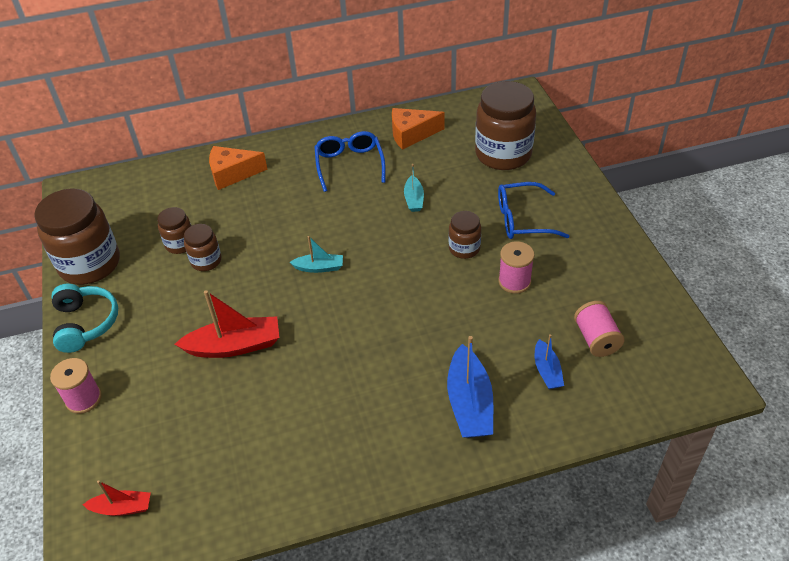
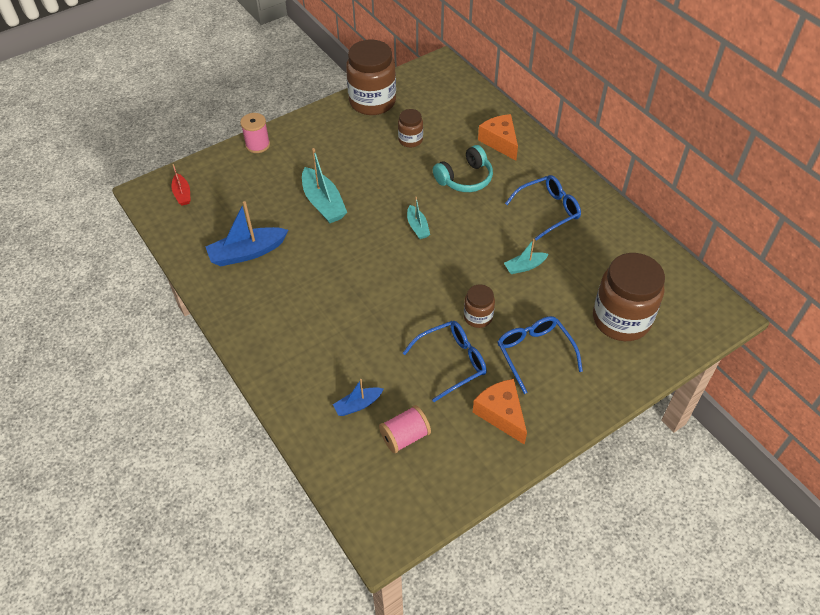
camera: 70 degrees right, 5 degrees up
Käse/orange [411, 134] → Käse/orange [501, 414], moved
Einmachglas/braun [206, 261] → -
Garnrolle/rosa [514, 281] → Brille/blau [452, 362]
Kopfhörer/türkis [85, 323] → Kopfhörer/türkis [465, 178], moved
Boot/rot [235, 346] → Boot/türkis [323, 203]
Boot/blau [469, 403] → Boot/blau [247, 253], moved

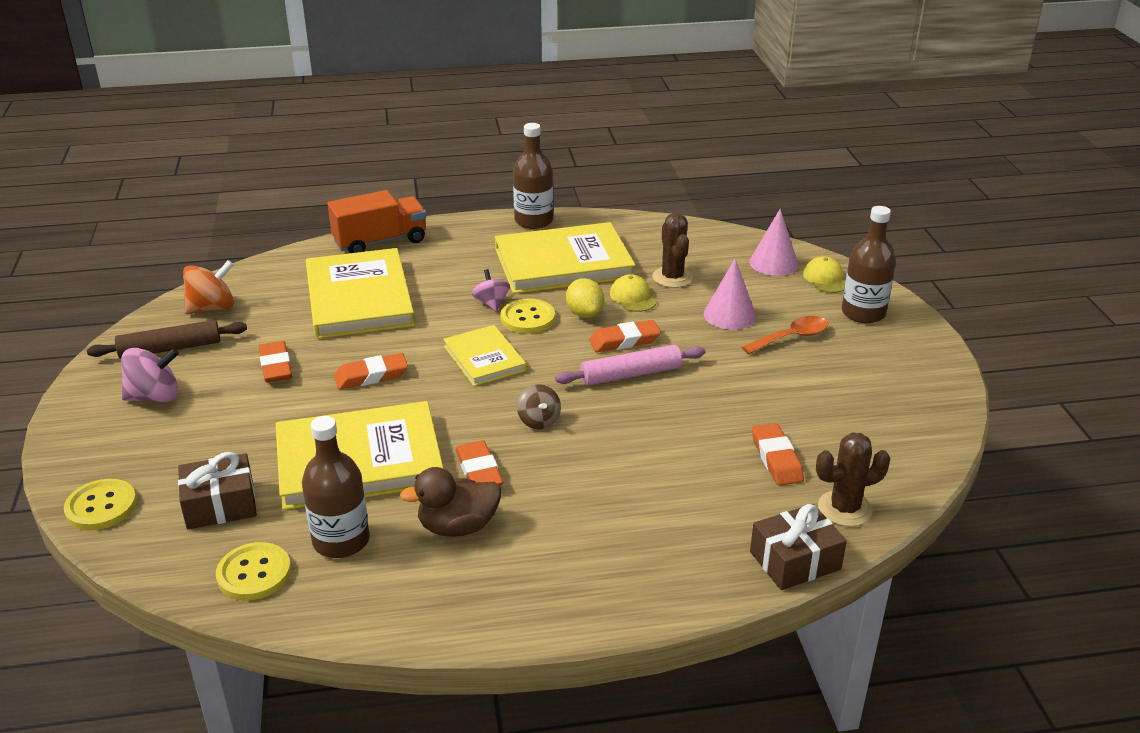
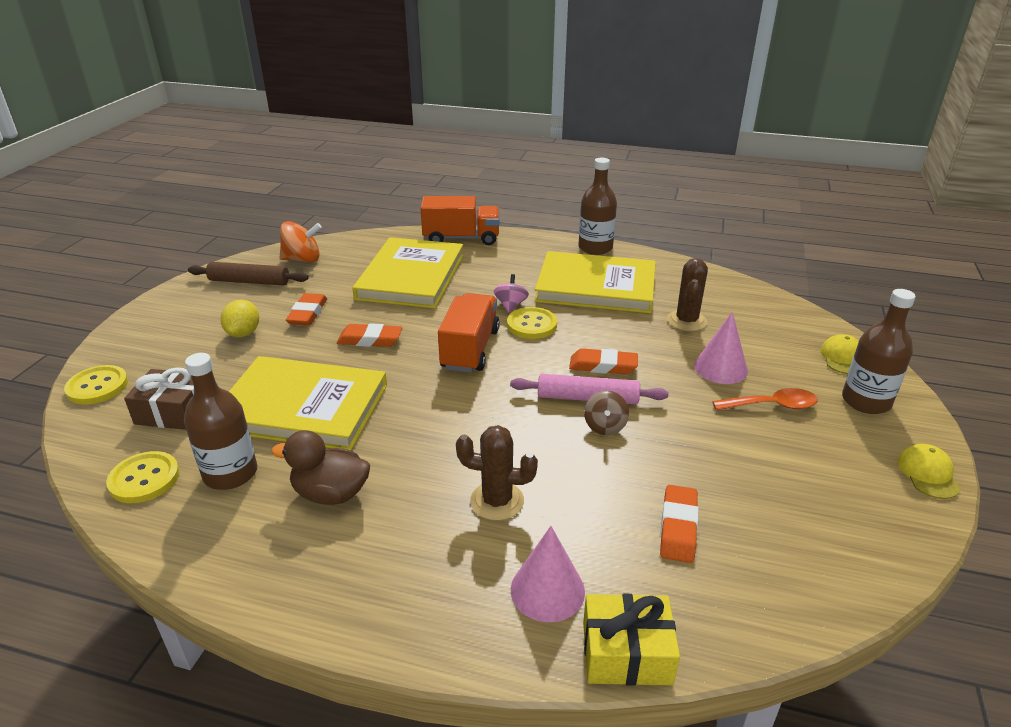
camera: 25 degrees right, 0 degrees up
Kegel/rosa [773, 263] → Kegel/rosa [547, 590], moved
Kappe/gelb [633, 297] → Kappe/gelb [928, 474], moved
Zitrone/gelb [584, 314] → Zitrone/gelb [243, 333], moved
Buch/gelb [484, 358] → Lastwagen/orange [470, 349]
Kreisel/rosa [154, 396] → -
Kreisel/braun [539, 421] → Kreisel/braun [605, 426], moved
Kaktus/braun [844, 509] → Kaktus/braun [497, 501], moved
Radiergummi/orange [479, 471] → -
Geschenk/braun [795, 560] → Geschenk/gelb [626, 653]

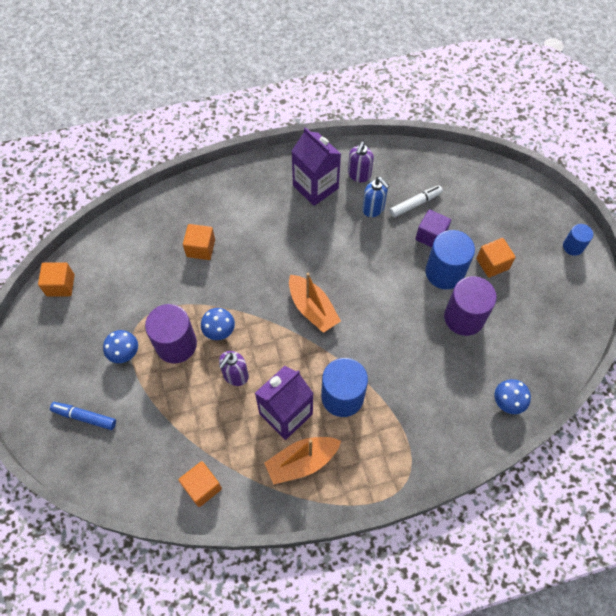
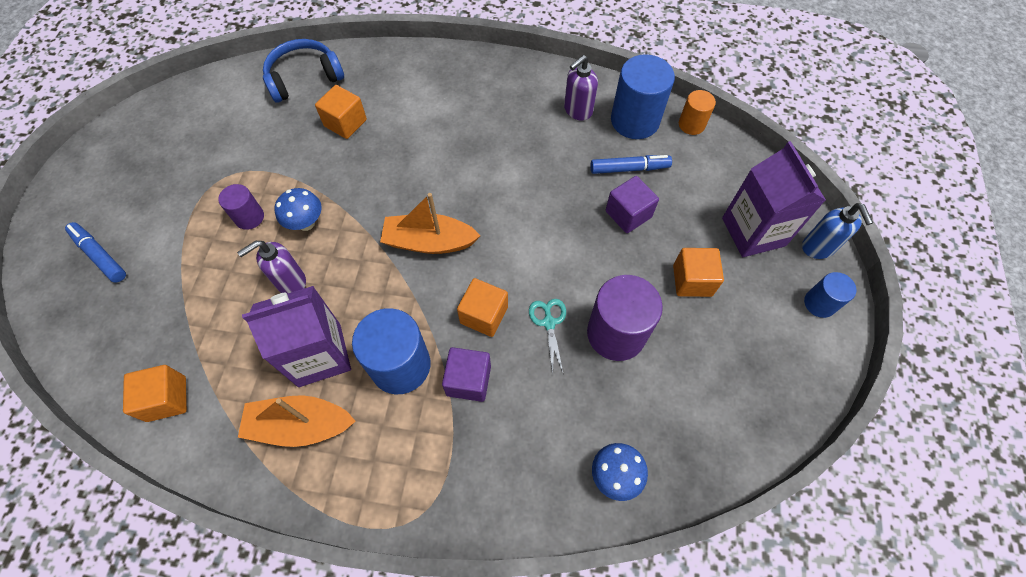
camera: 25 degrees right, 0 degrees up
Getränkekarton/lila [315, 187] → Getränkekarton/lila [753, 232], moved
Seifenspender/blau [373, 209] → Seifenspender/blau [818, 247], moved
Filzstift/weiß [415, 204] → Filzstift/blau [629, 168]
Vollzylinder/blau [444, 272] → Vollzylinder/blau [635, 120], moved
Kubus/orange [60, 285] → Kubus/orange [484, 315], moved
Boot/orange [312, 309] → Boot/orange [429, 242], 105 degrees clockwise
Vollzylinder/lila [176, 344] → Vollzylinder/lila [249, 217], x0.55
Pilz/blau [125, 354] → -
- → Kopfhörer/blau [304, 78]
- → Vollzylinder/orange [691, 124]
- → Schere/türkis [549, 322]
- → Kubus/lila [468, 380]

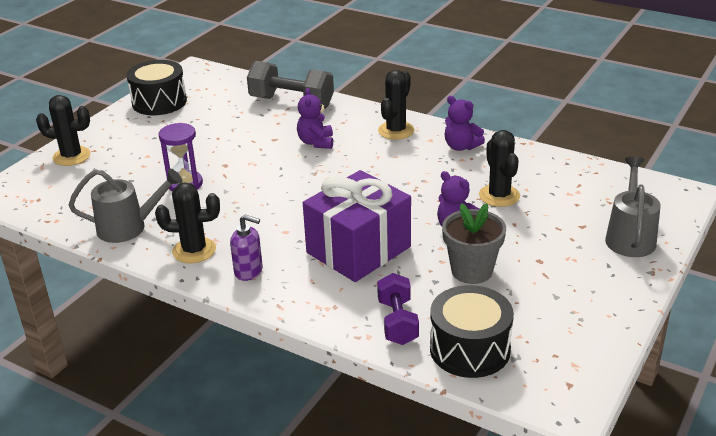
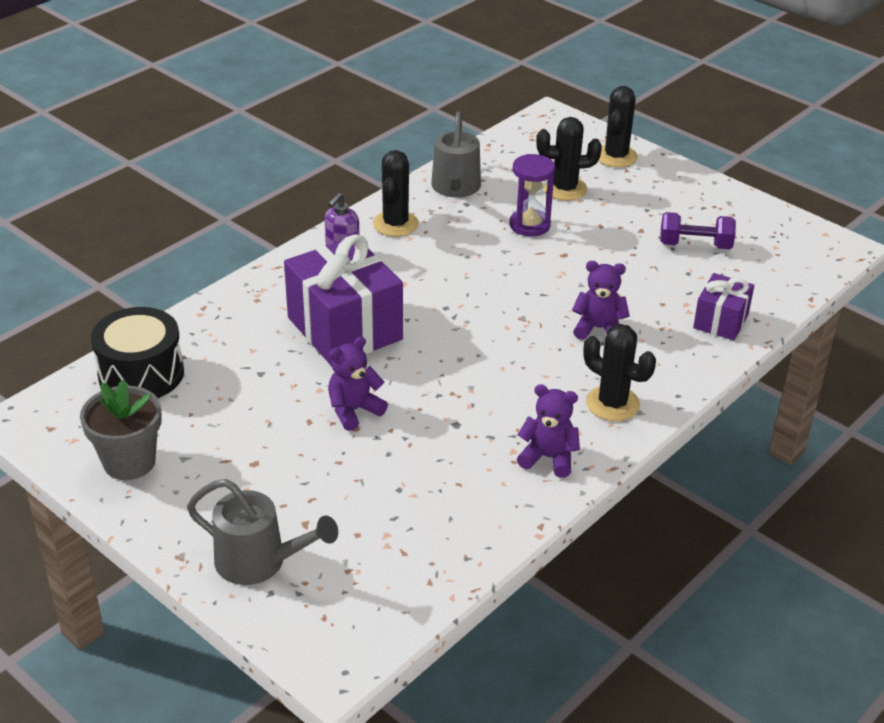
camera: 100 degrees right, 5 degrees up
Trommel/schwarz [159, 102] → -
Hantel/grau [291, 102] → Geschenk/lila [720, 321]
Teddybär/lila [461, 147] → Teddybär/lila [548, 458], 60 degrees clockwise
Kaktus/schwarz [499, 196] → Kaktus/schwarz [565, 189], moved
Blumentopf/grau [471, 271] → Blumentopf/grau [129, 462], moved
Hantel/lila [397, 322] → Hantel/lila [695, 245], moved

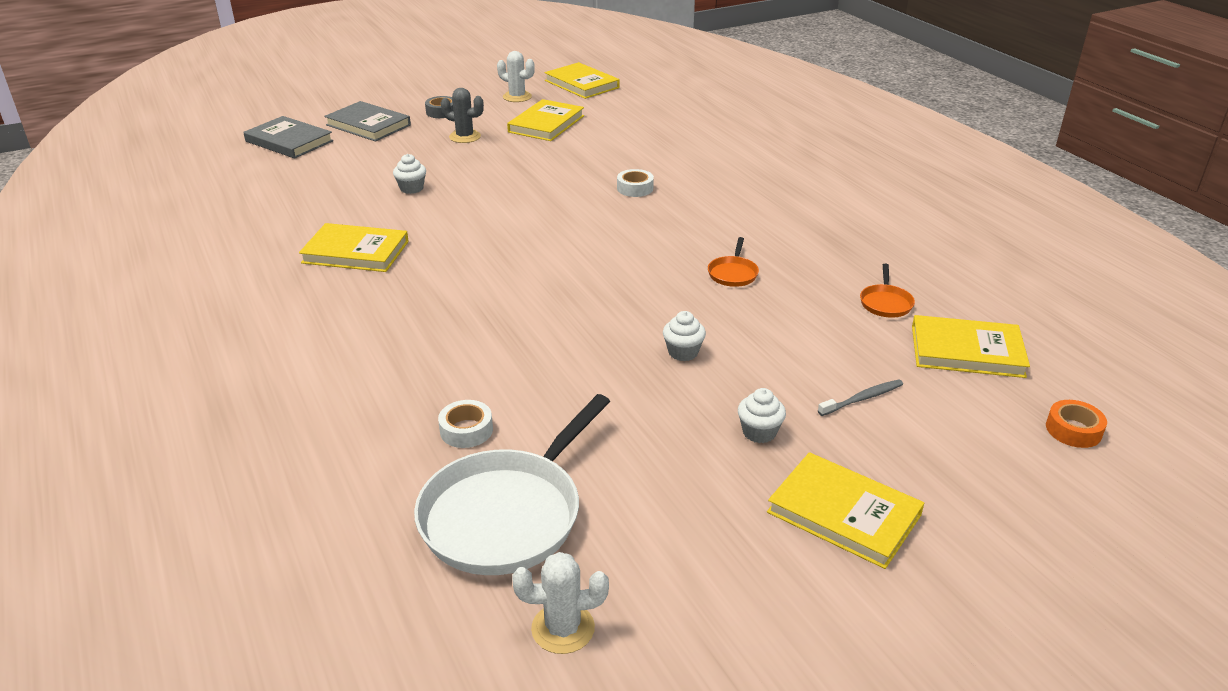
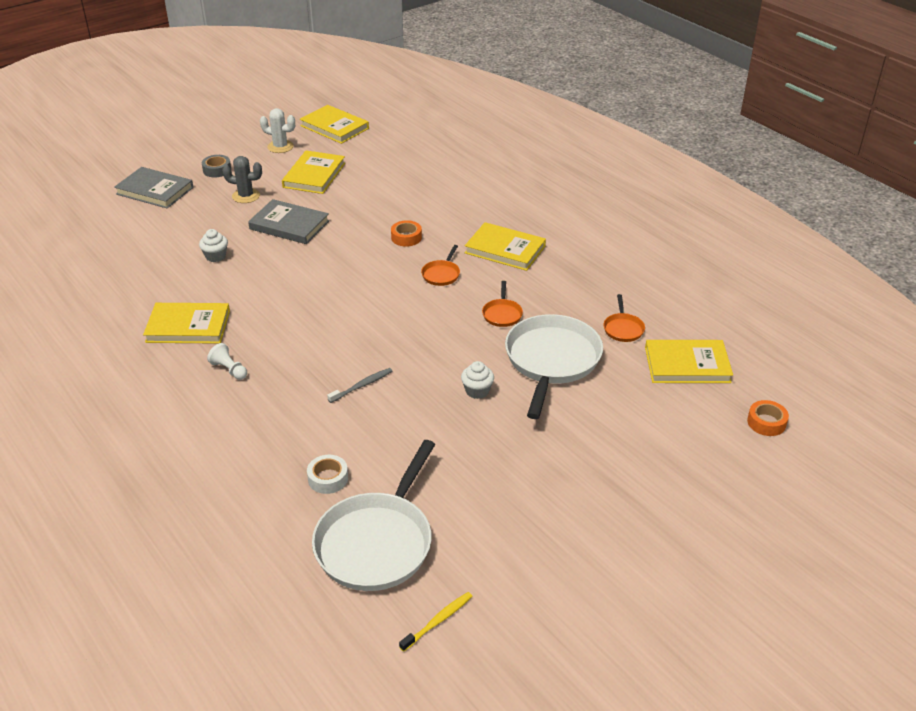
camera: 10 degrees left, 5 degrees up
Buch/grau [289, 141] → Buch/grau [289, 225], moved
Klebeband/weiß [635, 188] → Klebeband/orange [406, 237]
Zahnbürste/grau [862, 398] → Zahnbürste/grau [362, 385], moved
Muffin/weiß [759, 432] → -
Buch/gelb [843, 514] → Buch/gelb [505, 250], moved
Kaktus/weiß [563, 628] → Zahnbürste/gelb [438, 621]
- → Pfanne/orange [441, 274]
- → Pfanne/weiß [551, 361]
- → Bauer/weiß [229, 369]

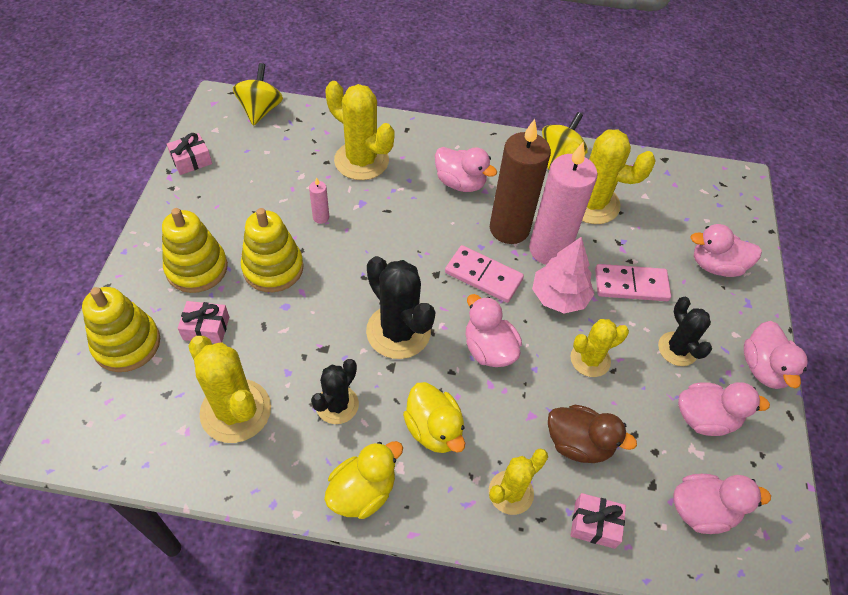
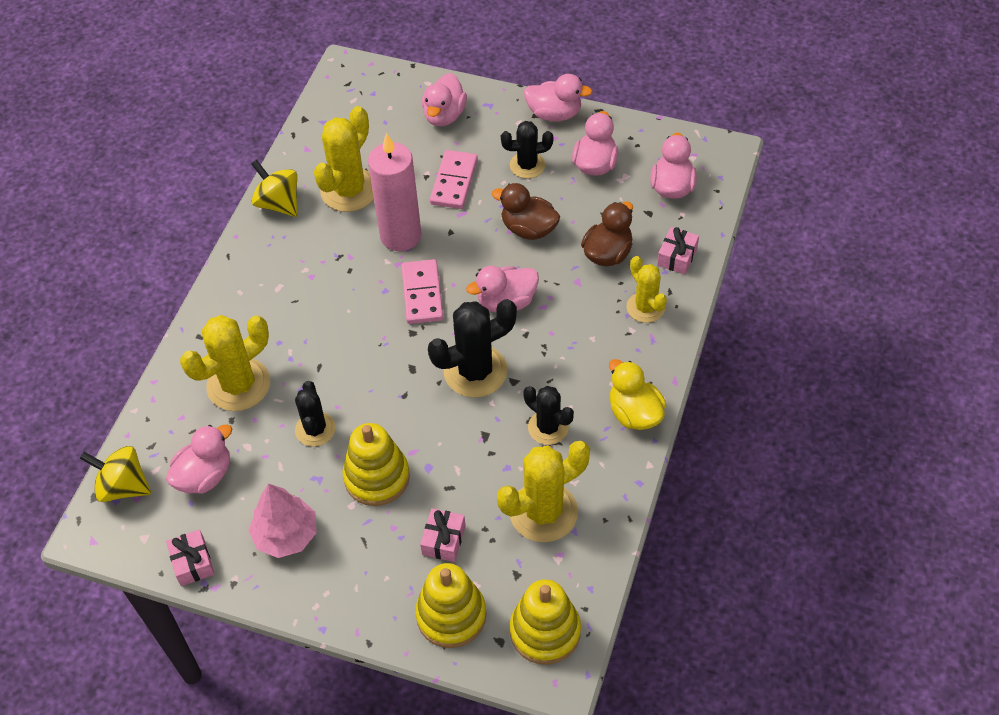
camera: 75 degrees left, 0 degrees up
Kerze/braun [509, 229] → -
Ente/rosa [460, 183] → Ente/rosa [205, 475], moved
Kerze/rosa [321, 217] → Kaktus/schwarz [315, 429]
Stapelspielzeug/gelb [197, 268] → Stapelspielzeug/gelb [545, 631], moved
Baum/rosa [559, 297] → Baum/rosa [286, 535], moved
Dominostein/rosa [483, 276] → Dominostein/rosa [422, 294], 45 degrees counterclockwise
Kaktus/gelb [590, 359] → Ente/braun [528, 229]
Ente/gelb [434, 429] → -

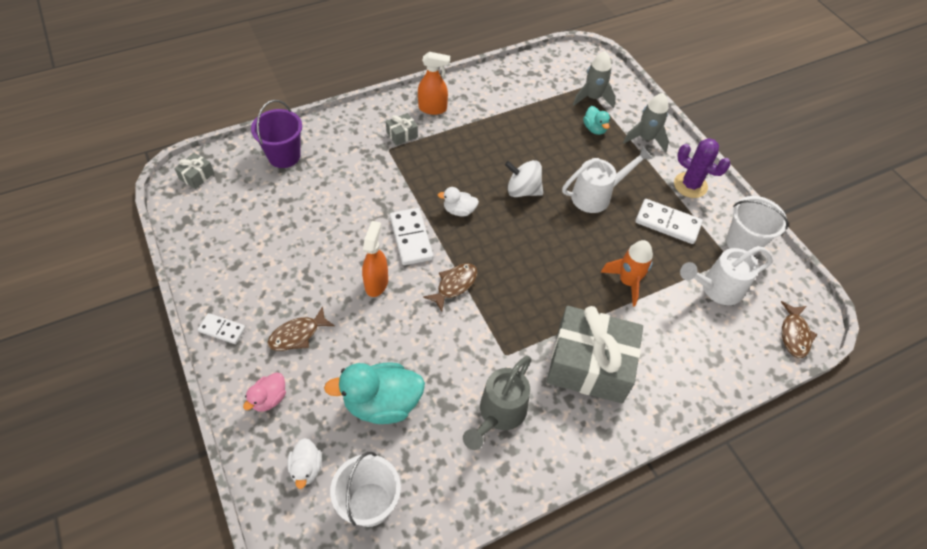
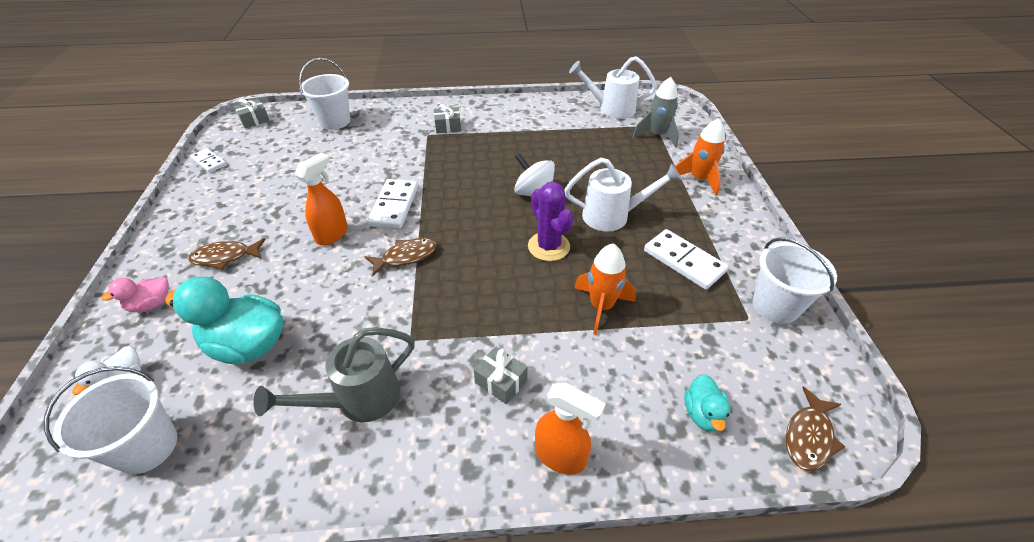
camera: 25 degrees right, 10 degrees down
Sprühflasche/orange [433, 108] → Sprühflasche/orange [560, 456], moved
Rakete/grau [646, 139] → Rakete/orange [699, 179]
Eimer/lila [284, 156] → Eimer/weiß [334, 121]
Ente/türkis [594, 129] → Ente/türkis [702, 414], moved
Kaktus/lila [690, 185] → Kaktus/lila [548, 246], moved
Ente/weiß [459, 210] → -
Gießkanne/weiß [716, 288] → Gießkanne/weiß [611, 109], moved
Geschenk/grau [589, 365] → Geschenk/grau [501, 381], x0.40
Dominostein/weiß [222, 330] → Dominostein/weiß [209, 162], moved

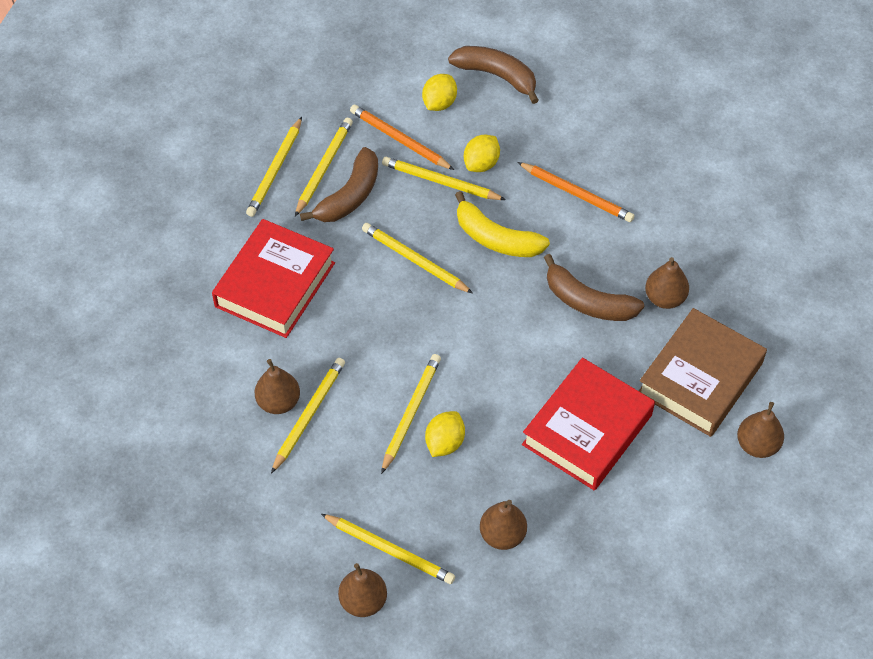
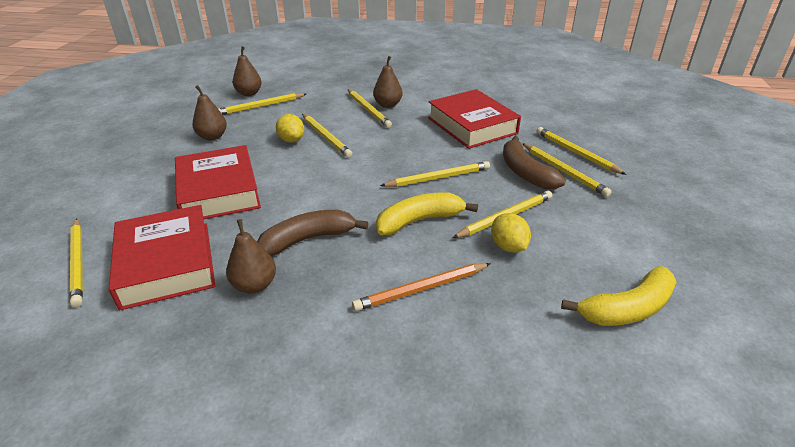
camera: 125 degrees right, 20 degrees down
Banane/braun [497, 76] → Banane/gelb [627, 309]
Zitrone/gelb [439, 103] → -
Bleistift/orange [400, 140] → -
Buch/braun [700, 378] → Buch/rot [166, 263]
Birne/braun [757, 445] → Bleistift/gelb [78, 262]

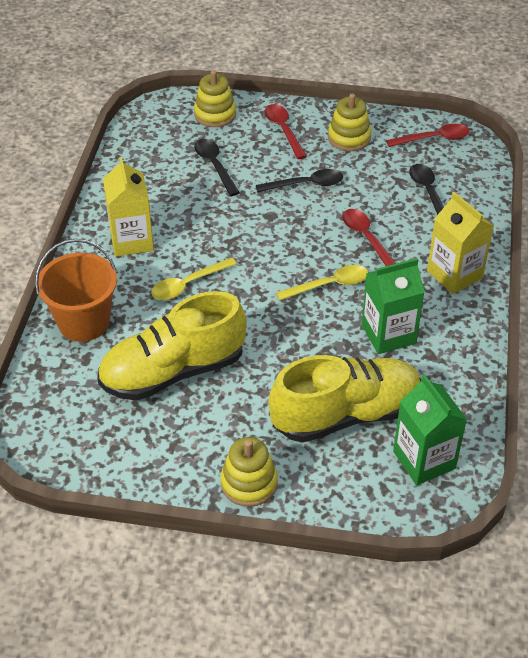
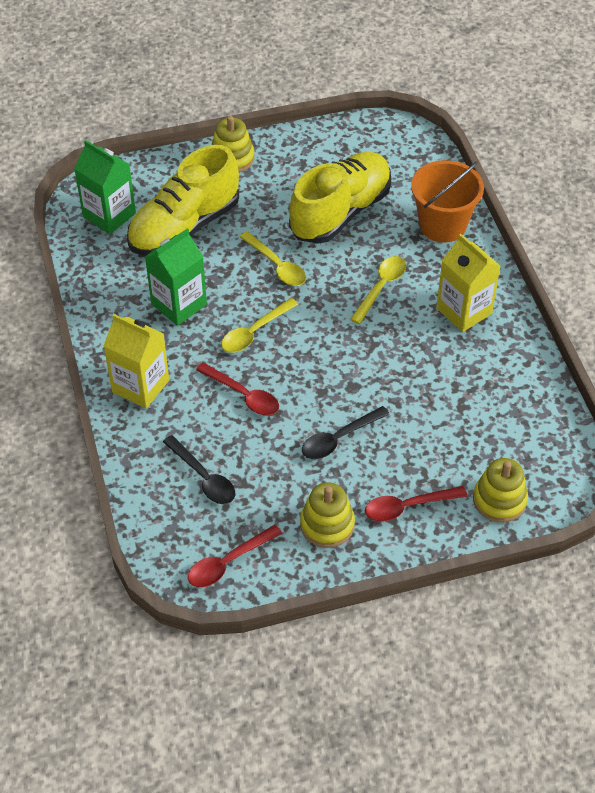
camera: 155 degrees right, 5 degrees up
Löffel/rot [283, 130] → Löffel/rot [407, 507], 120 degrees clockwise
Löffel/schwarz [214, 165] → -
- → Löffel/gelb [277, 266]

